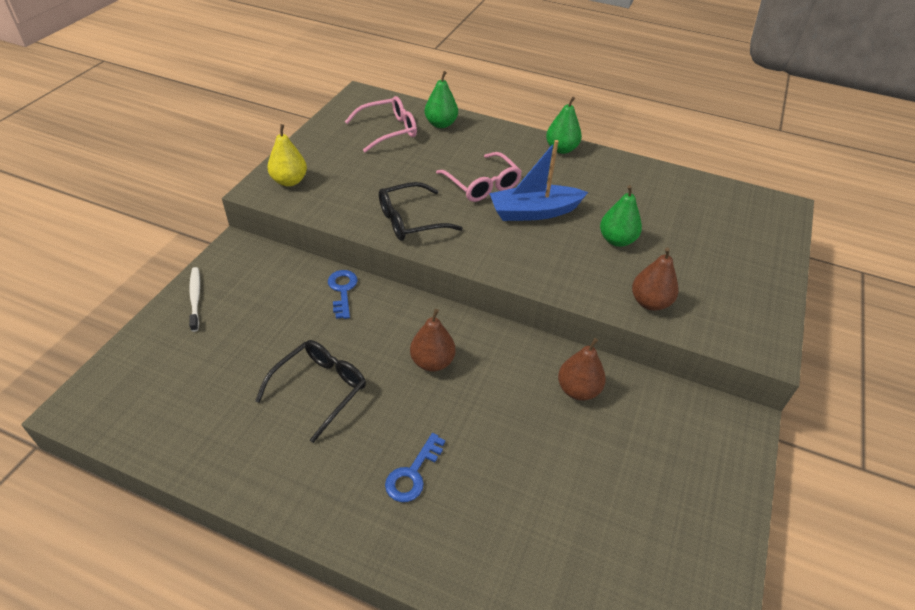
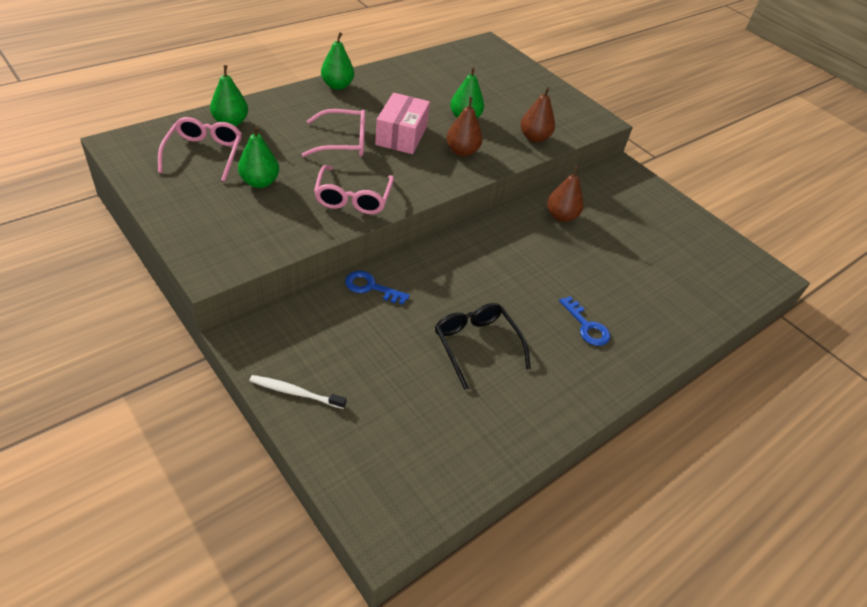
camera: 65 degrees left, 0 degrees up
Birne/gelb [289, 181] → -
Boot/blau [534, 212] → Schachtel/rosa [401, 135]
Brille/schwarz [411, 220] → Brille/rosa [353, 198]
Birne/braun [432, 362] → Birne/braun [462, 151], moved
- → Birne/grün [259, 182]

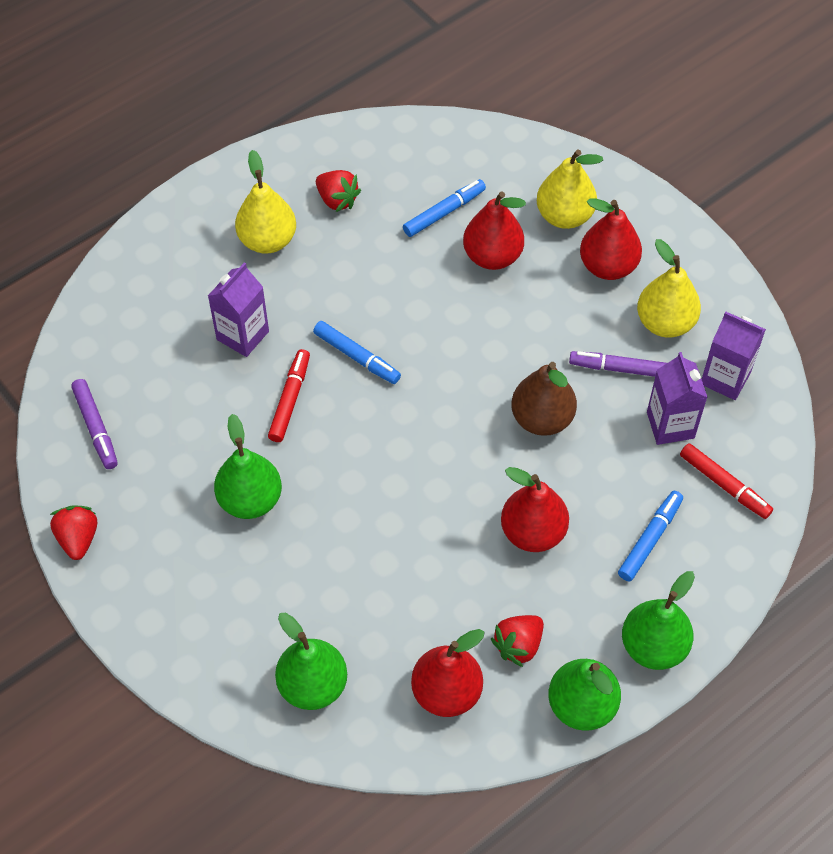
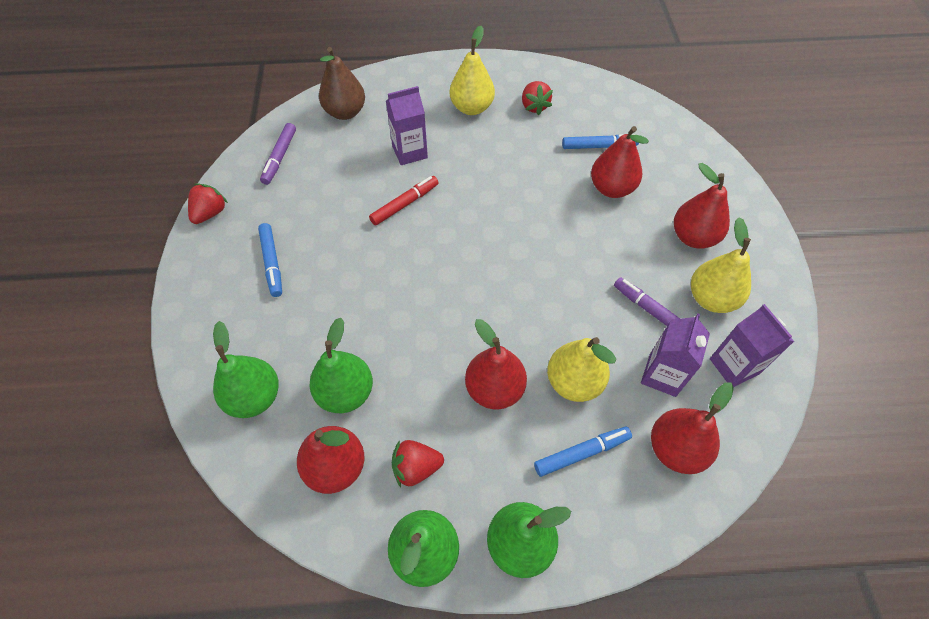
camera: 35 degrees right, 0 degrees up
Birne/gelb [564, 216] → Birne/gelb [574, 382], moved
Filzstift/blau [357, 357] → Filzstift/blau [272, 263], moved
Birne/braun [542, 419] → Birne/braun [345, 112], moved
Birne/grün [250, 500] → Birne/grün [346, 393], moved
Filzstift/rot [724, 485] → Birne/rot [675, 449]

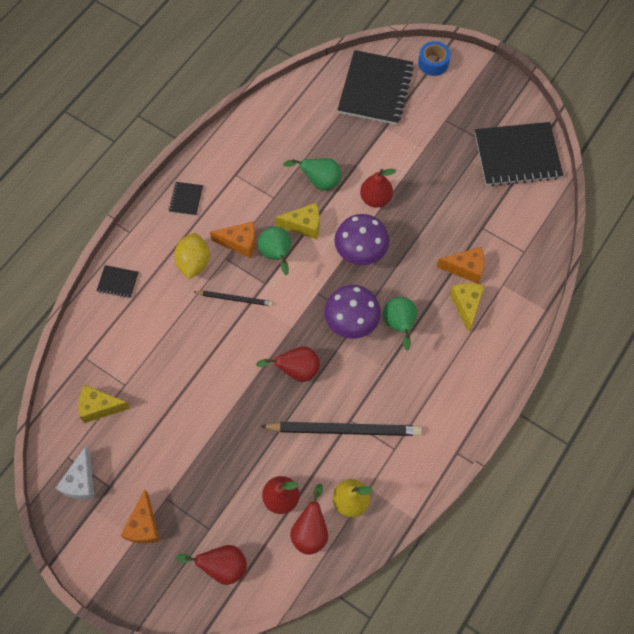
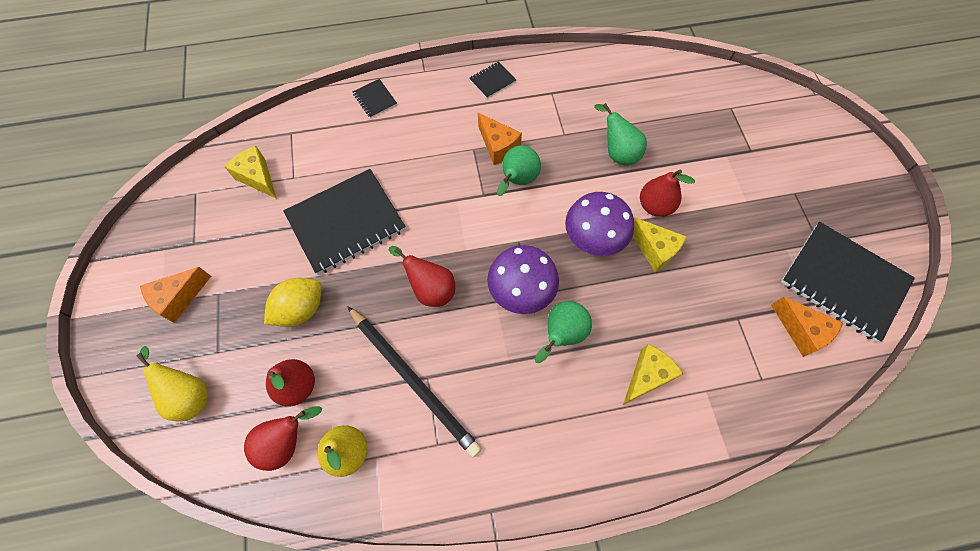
camera: 45 degrees right, 0 degrees up
Klebeband/blau [433, 63] → -
Notizbuch/schwarz [375, 89] → Notizbuch/schwarz [346, 222], moved
Käse/gelb [304, 225] → Käse/gelb [654, 249], moved
Zitrone/gelb [194, 263] → Zitrone/gelb [301, 309], moved
Käse/orange [465, 268] → Käse/orange [801, 331], moved
Bleistift/schwarz [234, 299] → -
Käse/weiß [81, 482] → -
Birne/rot [222, 566] → Birne/gelb [190, 395]

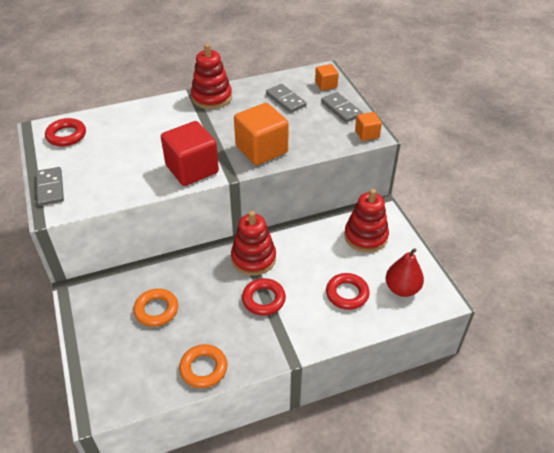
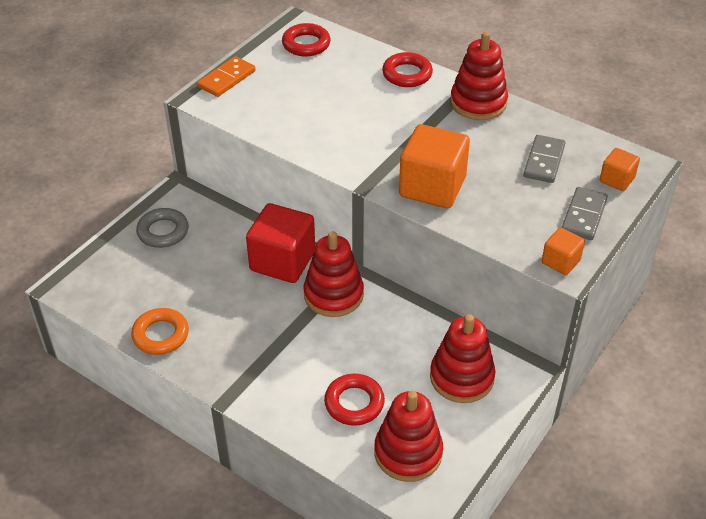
camera: 55 degrees right, 0 degrees up
Kubus/rot [192, 169] → Kubus/rot [282, 261], moved
Dominostein/grau [50, 188] → Dominostein/orange [227, 79]
Birne/rot [402, 289] → Stapelspielzeug/rot [408, 453]
Ring/rot [263, 299] → Ring/rot [407, 74], moved
Ring/orange [156, 310] → -
- → Ring/grau [163, 232]

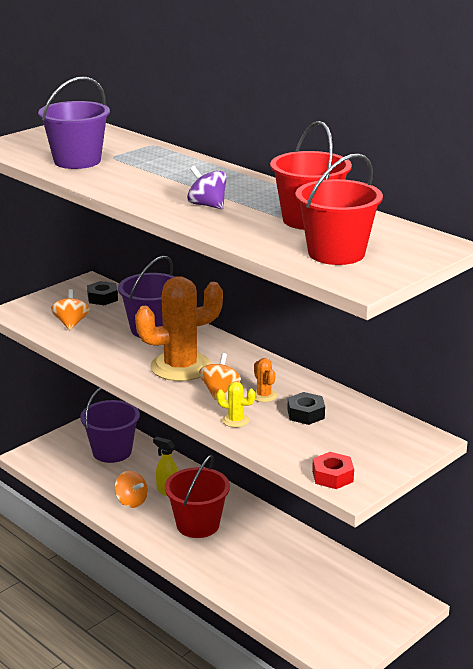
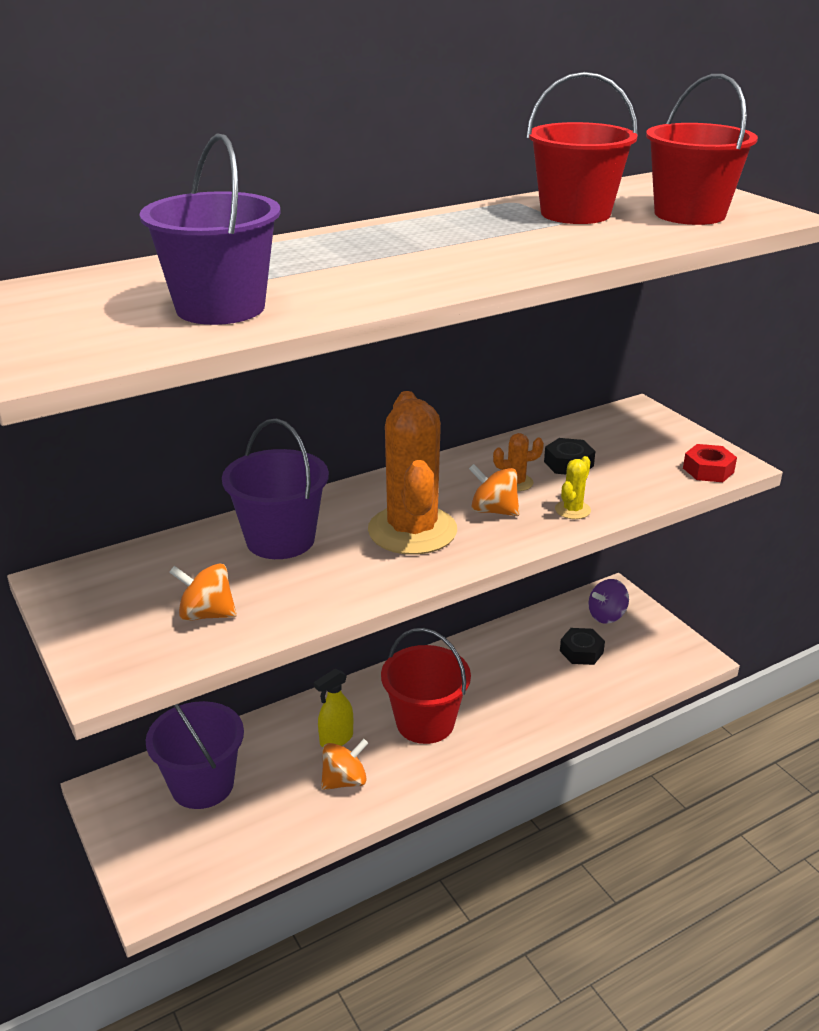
camera: 75 degrees left, 5 degrees up
Kreisel/lila [207, 205] → Kreisel/lila [606, 616], moved
Sechskantmutter/schwarz [102, 298] → Sechskantmutter/schwarz [581, 652], moved

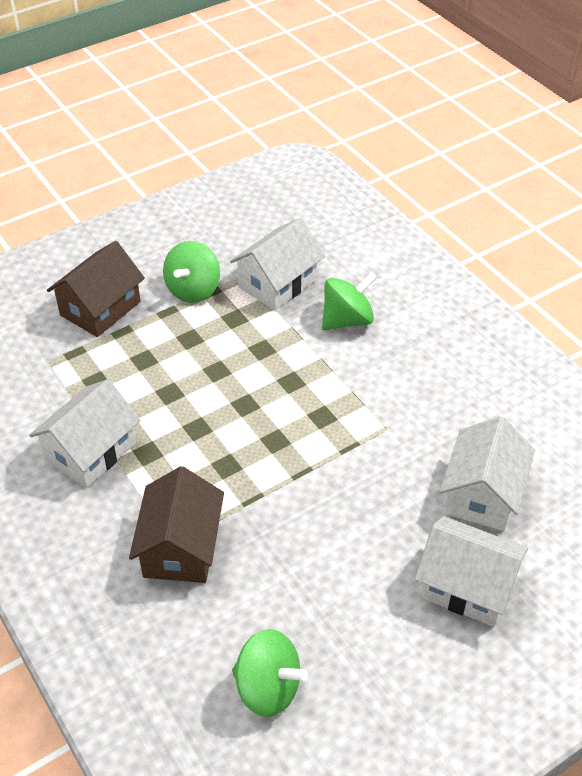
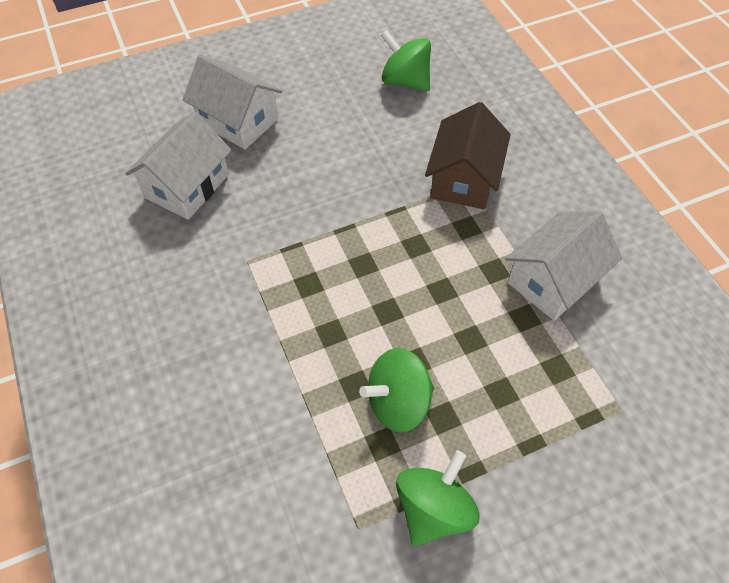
camera: 170 degrees left, 10 degrees up
Haus/weiß [277, 283] → -
Haus/braun [100, 308] → -
Kreisel/grün [347, 320] → Kreisel/grün [398, 402], moved

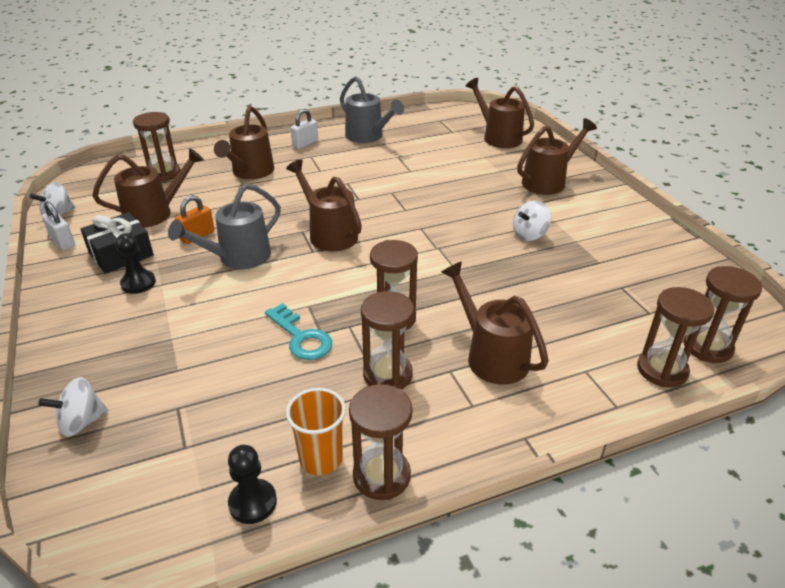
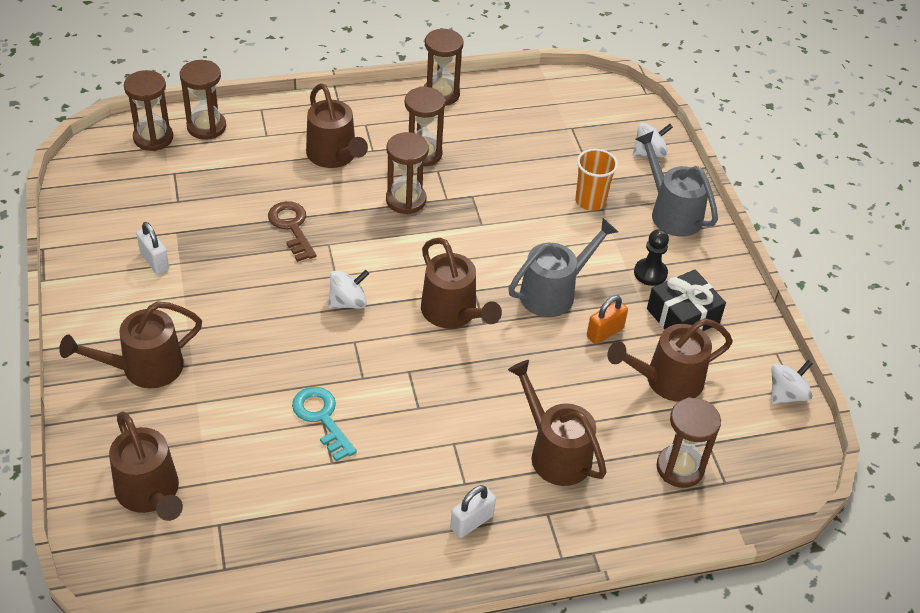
camera: 175 degrees left, 10 degrees up
Gießkanne/grau [368, 136] → Gießkanne/grau [671, 212], moved
Gießkanne/braun [250, 172] → Gießkanne/braun [554, 452], 60 degrees counterclockwise
Vorhängeschloss/weiß [63, 242] → Vorhängeschloss/weiß [154, 261], moved
Kreisel/weiß [529, 235] → Kreisel/weiß [348, 302], moved
Schlüssel/türkis [301, 337] → Schlüssel/türkis [322, 418], moved
Becher/orange [321, 459] → Becher/orange [590, 201], moved
Bauer/schwarz [253, 502] → -
- → Schlüssel/braun [292, 227]

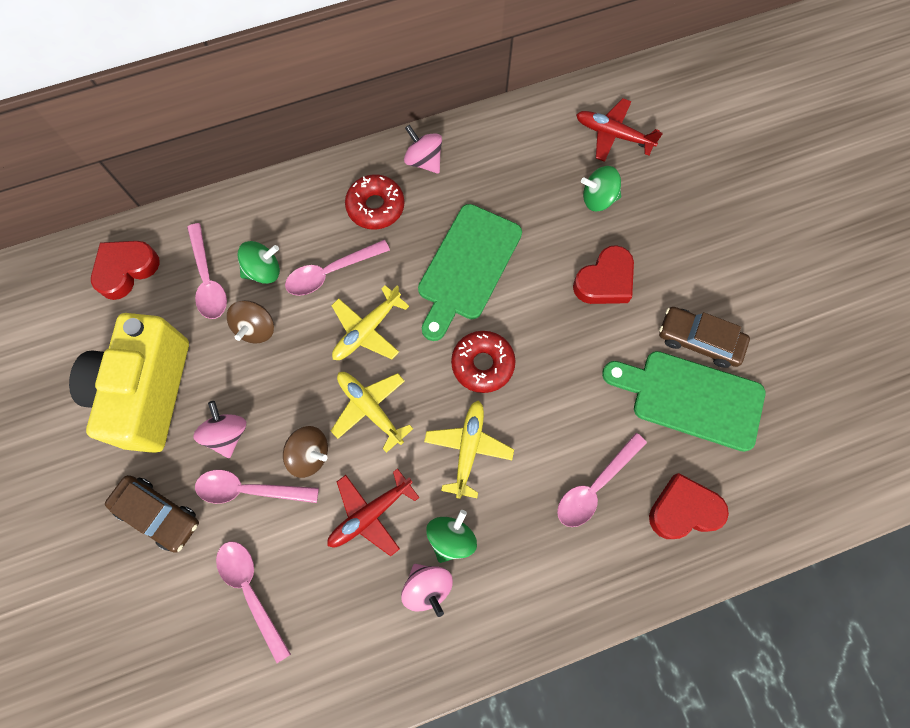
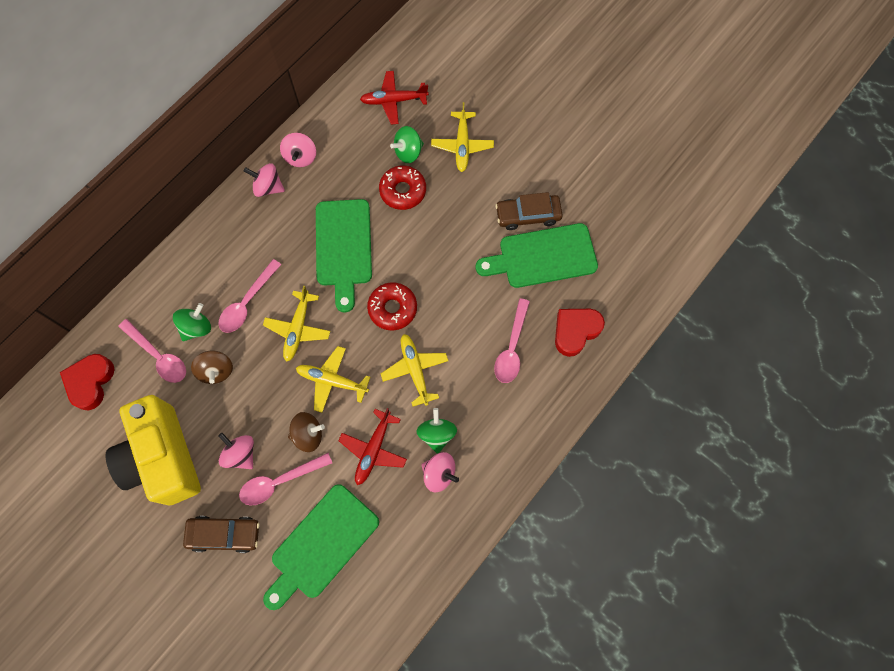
camera: 30 degrees left, 0 degrees up
Donut/rot [375, 207] → Donut/rot [403, 191], moved
Herz/rot [605, 281] → -
Löffel/rosa [251, 590] → Schneidebrett/grün [321, 545]
- → Flugzeug/gelb [462, 145]
- → Kreisel/rosa [301, 157]

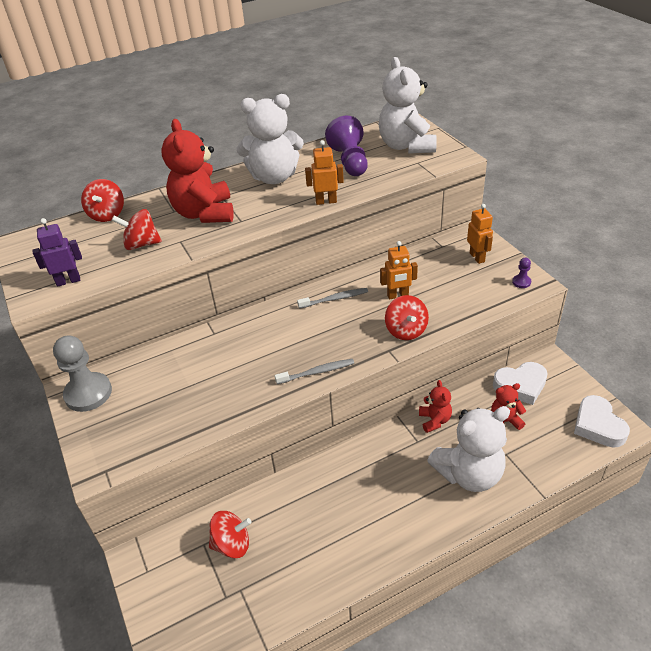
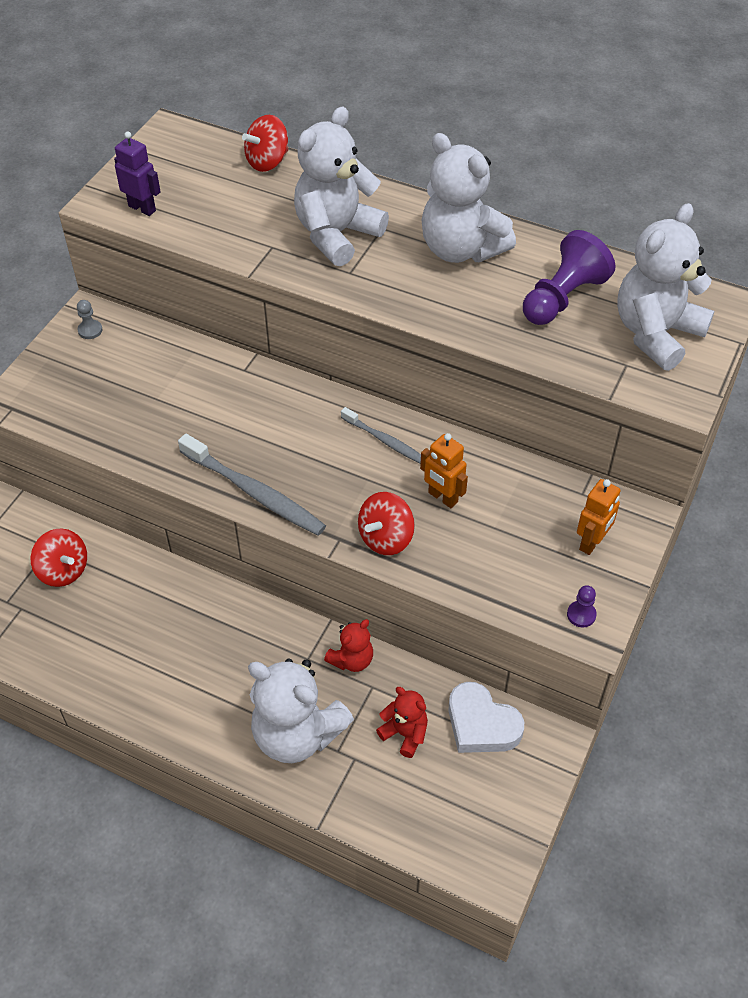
camera: 50 degrees right, 10 degrees up
Teddybär/rot [204, 213] → Teddybär/weiß [336, 234]
Roboter/orange [326, 201] → -
Kreisel/rot [141, 244] → -
Bauer/grau [88, 393] → Bauer/grau [90, 330], x0.44
Zahnbürste/grau [317, 372] → Zahnbürste/grau [254, 492], x1.69
Herz/weiß [598, 425] → -

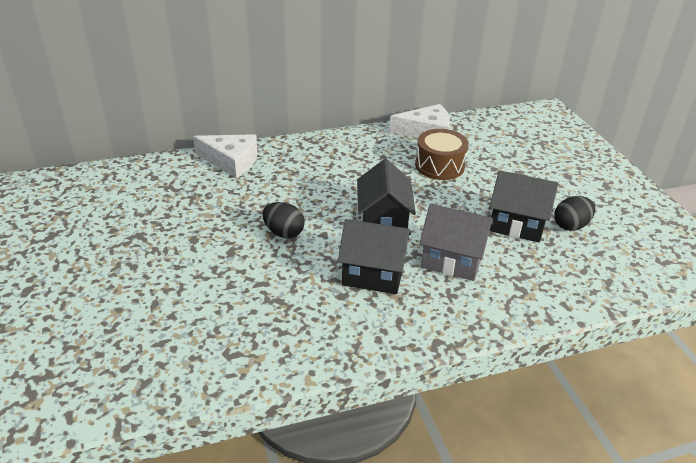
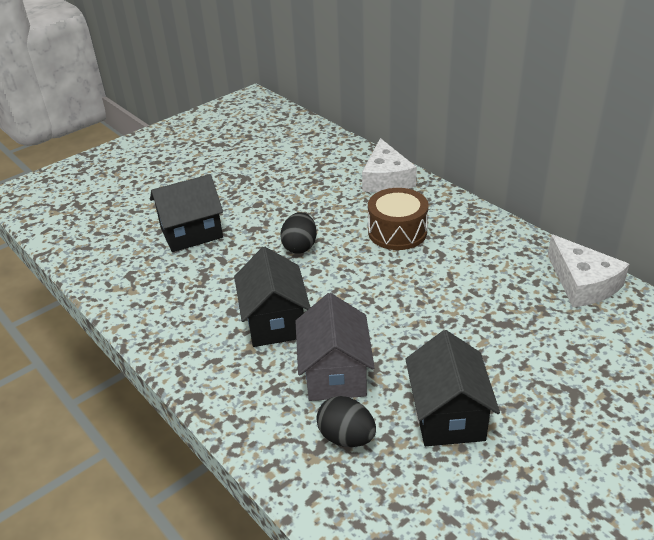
camera: 70 degrees right, 0 degrees up
Trommel/braun [439, 166] → Trommel/braun [397, 232], moved
Haus/schwarz [383, 222] → Haus/schwarz [191, 233], moved
Ei/schwarz [571, 226] → Ei/schwarz [346, 437], moved

